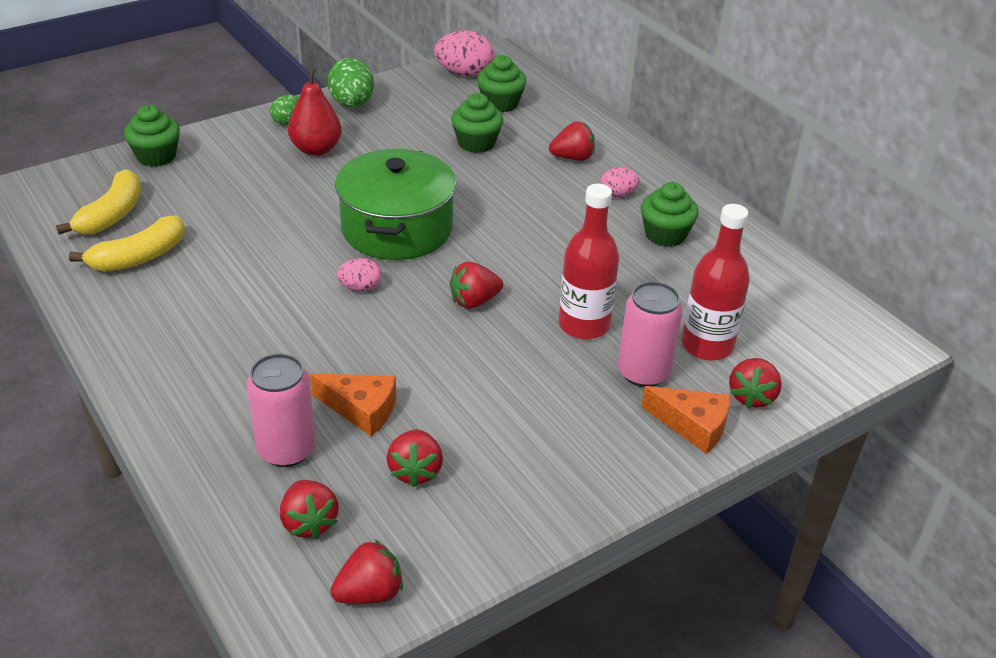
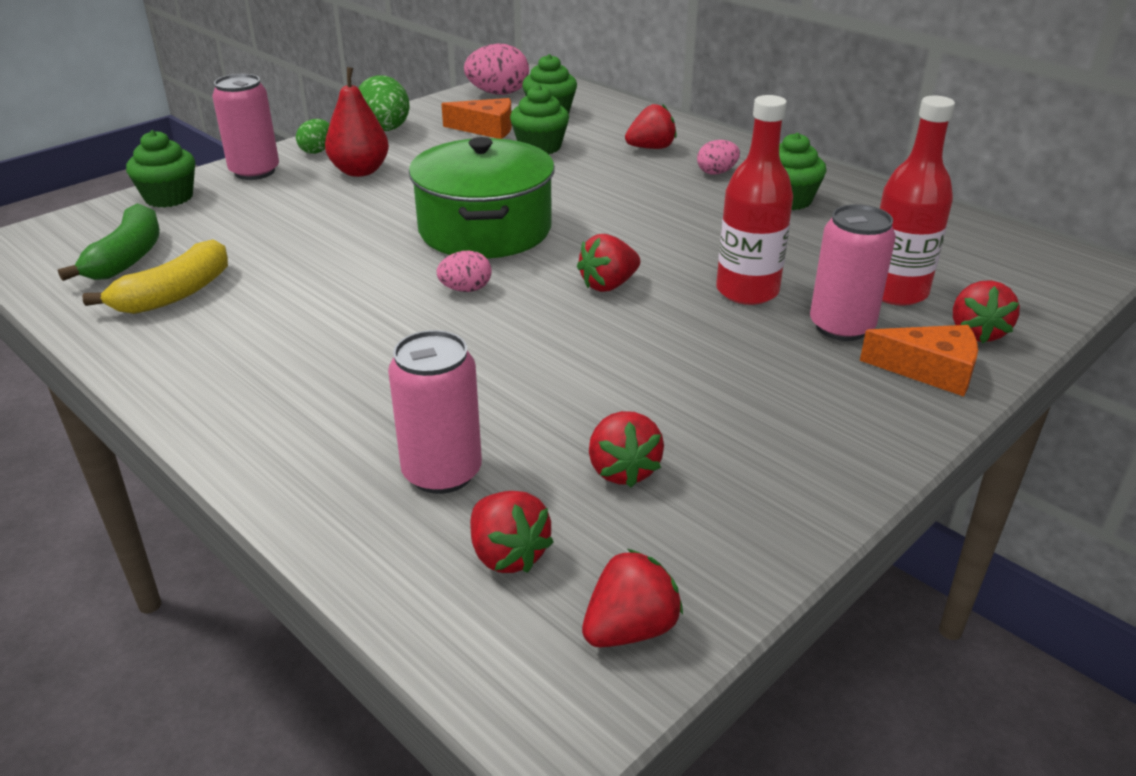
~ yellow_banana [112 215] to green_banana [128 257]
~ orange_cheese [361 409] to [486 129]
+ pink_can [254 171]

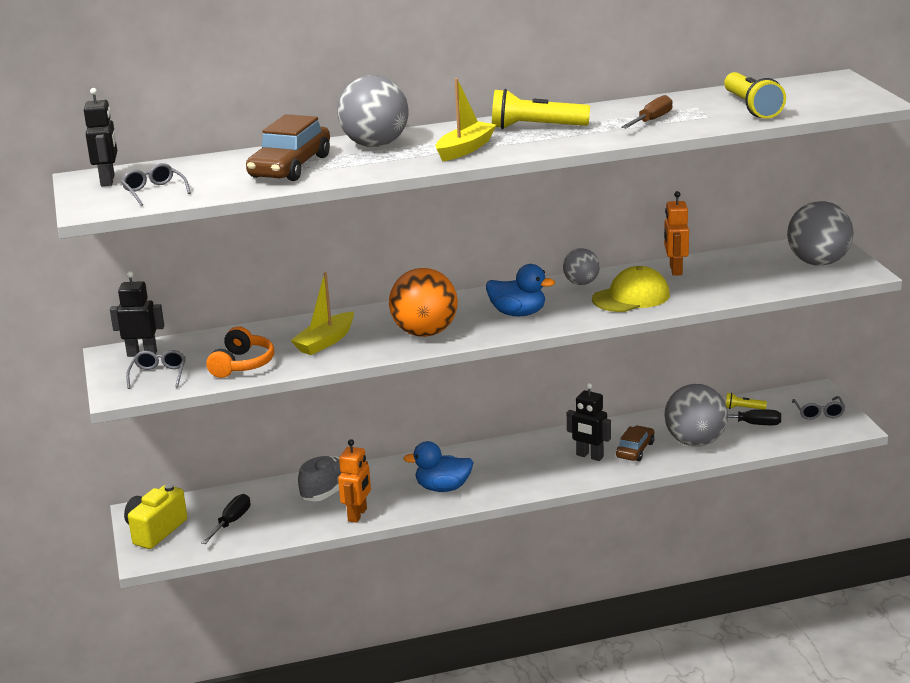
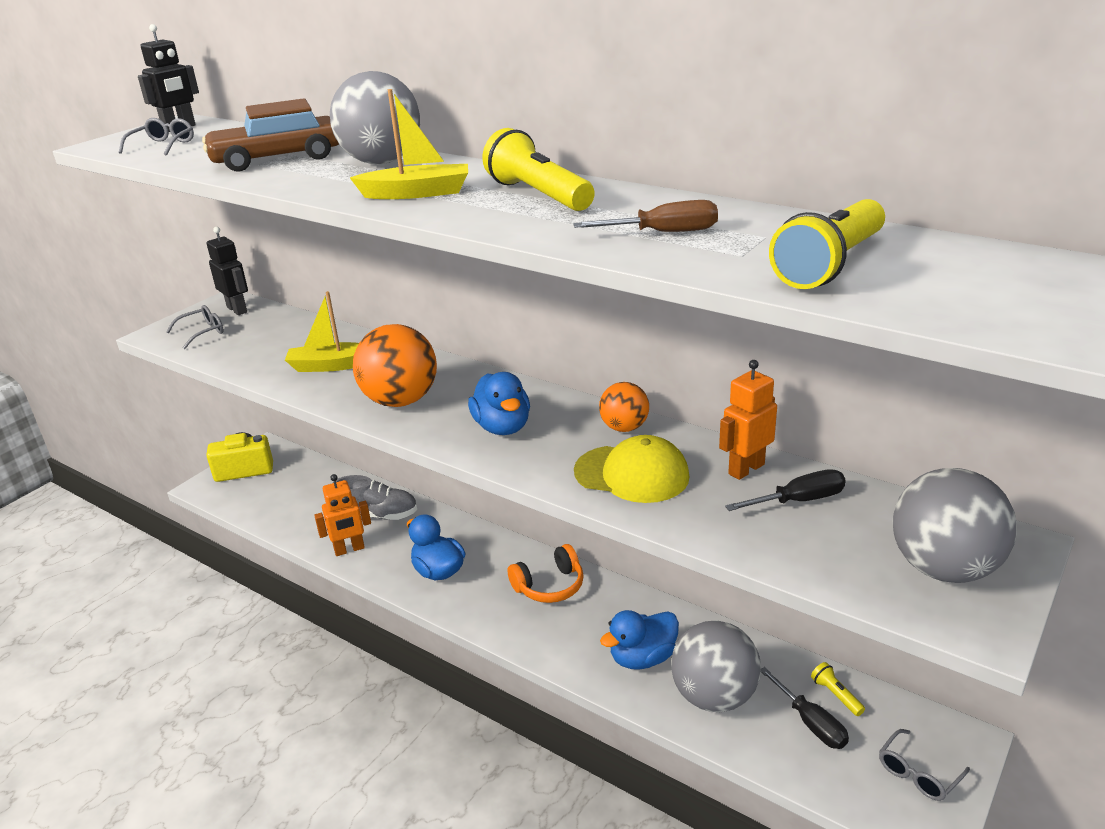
~ black_screwdriver [231 522] to [798 501]
~ orange_headphones [242 364] to [549 586]
~ grey_ball [581 283] to orange_ball [624 428]
- black_robot [589 456]
~ brown_car [635 450] to blue_duck [642 658]

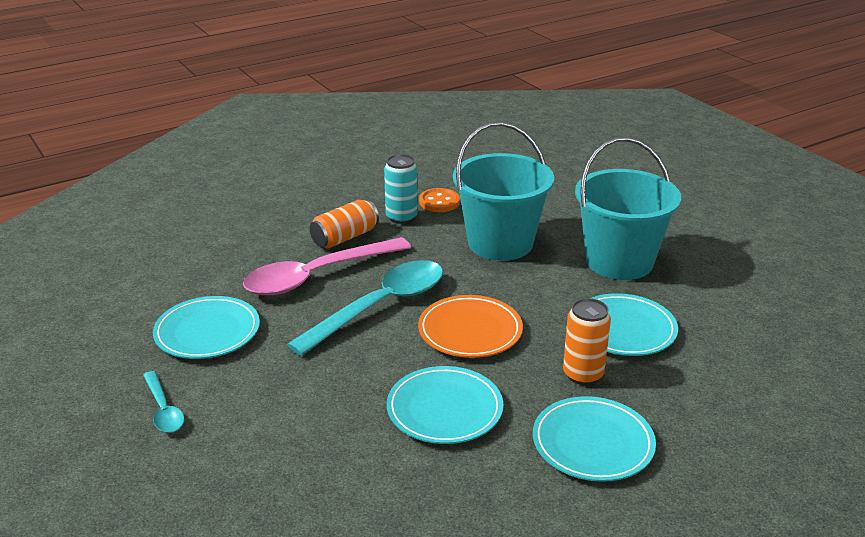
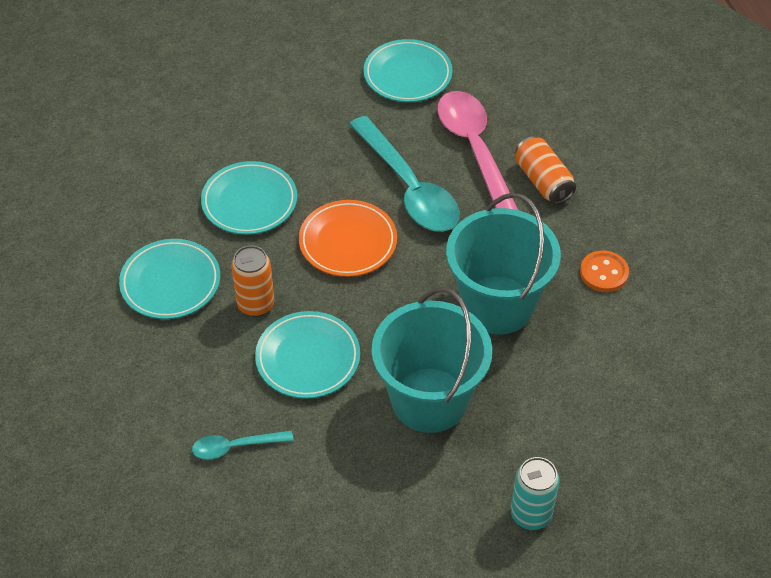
~ turquoise_spoon [163 410] to [235 447]
~ turquoise_can [401 217] to [531 514]

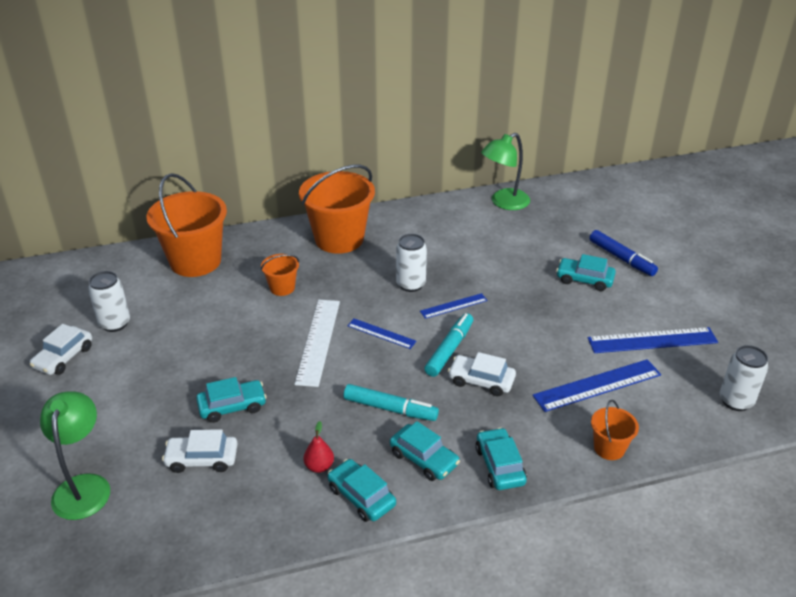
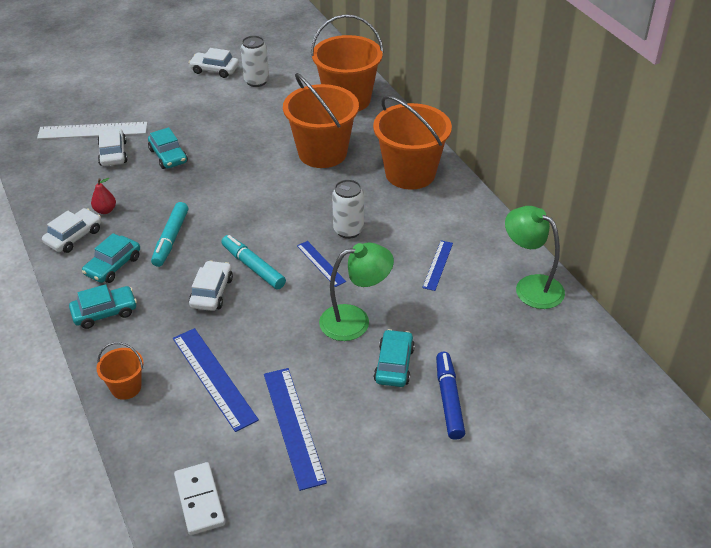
~ green_lamp [84 486] to [355 320]
~ orange_bucket [282 288] = [322 153] x2.11
~ white_ruler [318 341] to [92 131]
~ turquoise_car [361 496] to white_car [74 236]
~ blue_ruler [381 333] to [438 265]
~ turquoise_marker [449 350] = [253 267] 150 degrees counterclockwise
~ blue_marker [621 258] = [449 400] 135 degrees clockwise
~ white_can [736 401] to white_domino [199 500]

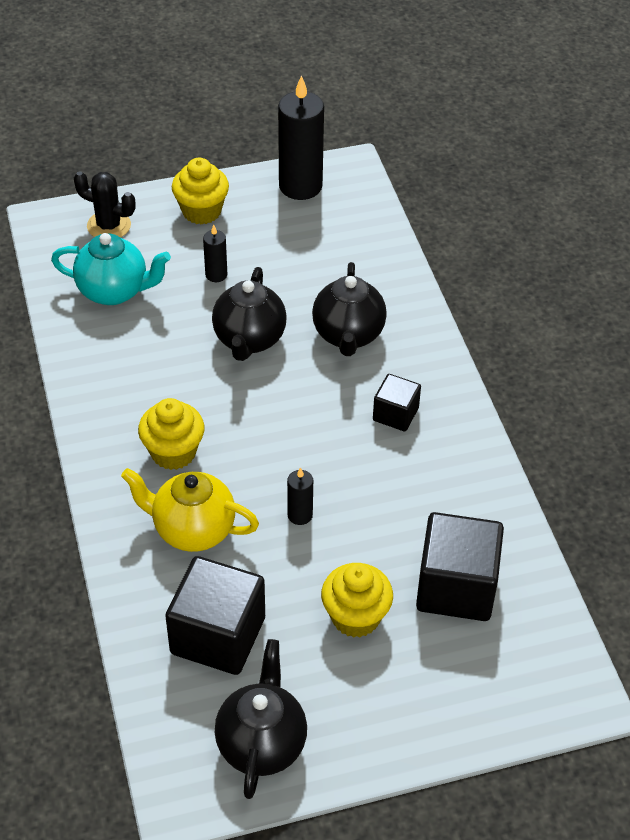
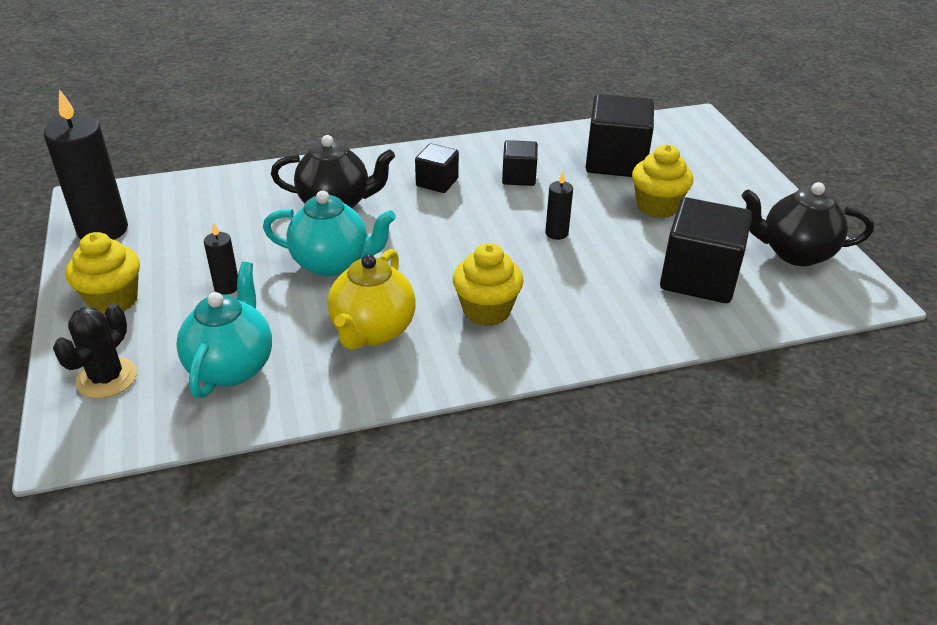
~ yellow_teapot [192 530] to [372 331]
~ black_teapot [249 340] to turquoise_teapot [332 263]
+ black_cube [519 177]

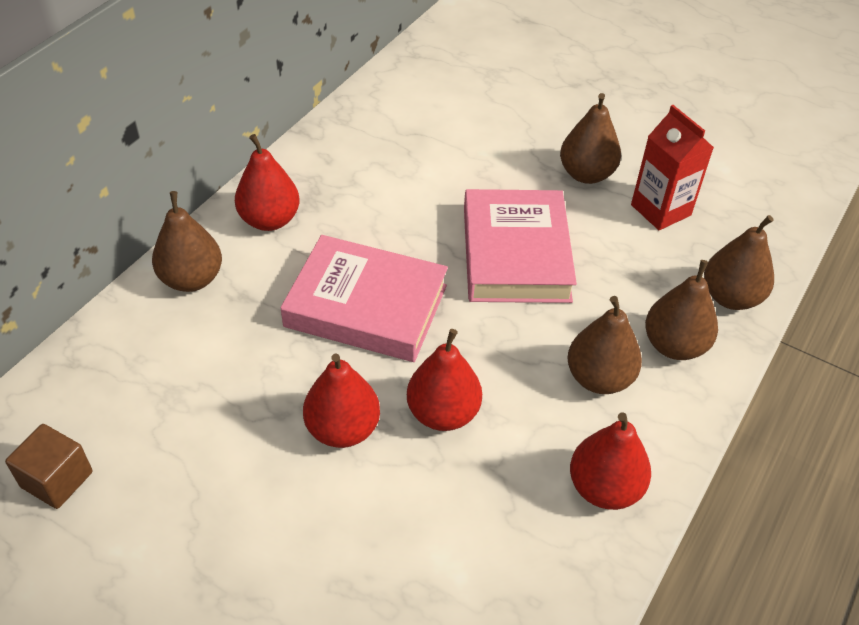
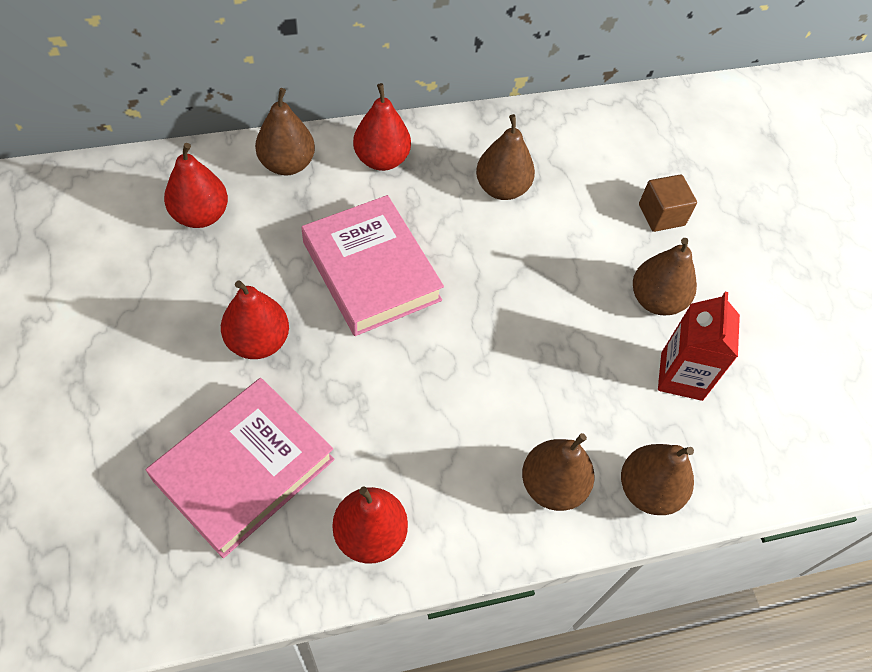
~ brown_cube [57 479] to [661 215]
~ red_pear [443 413] to [200 215]
~ pink_book [516 254] to [244 470]
~ brown_pear [599 378] to [502 188]

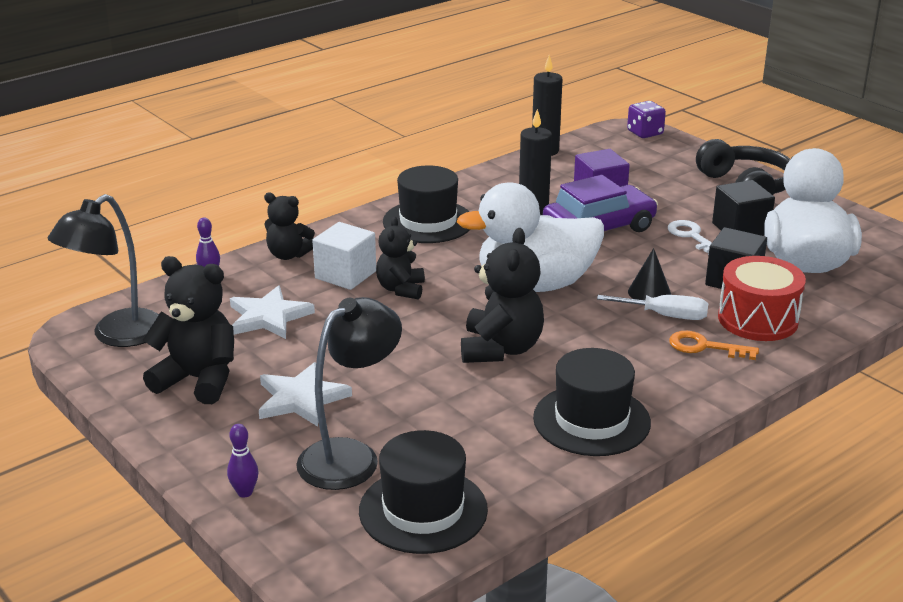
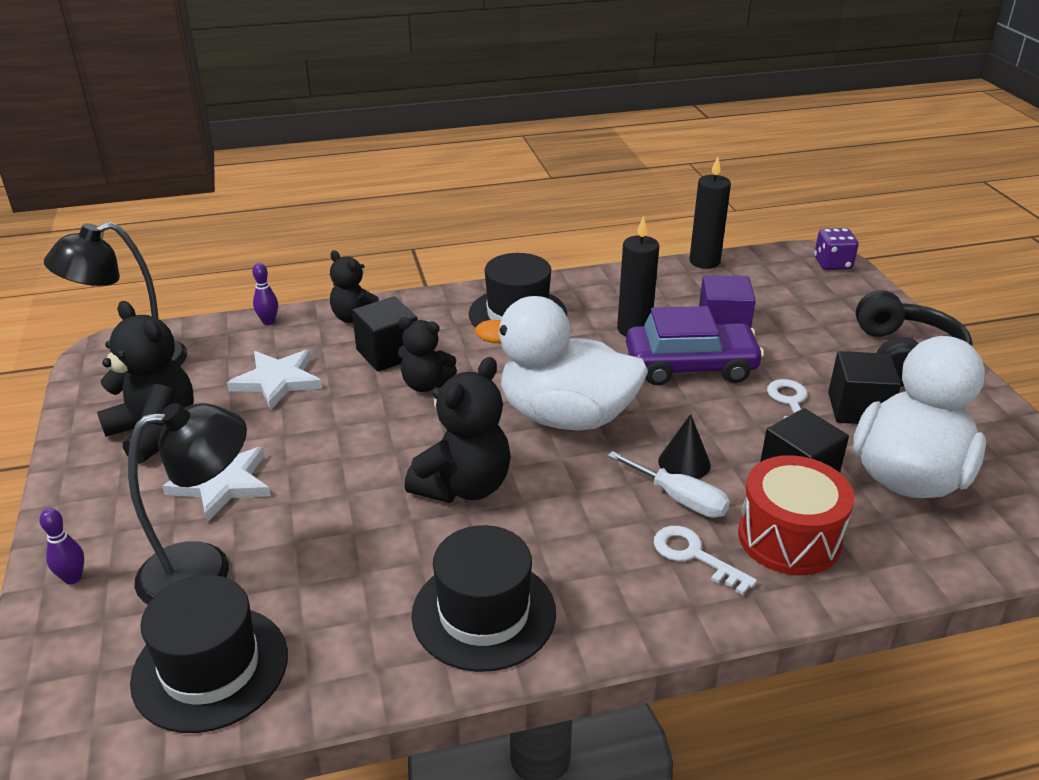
~ white_cube [345 275] to black_cube [388 353]
~ black_teddy_bear [401 289] = [426 384] 105 degrees counterclockwise
~ orange_key [705 347] to white_key [694 556]

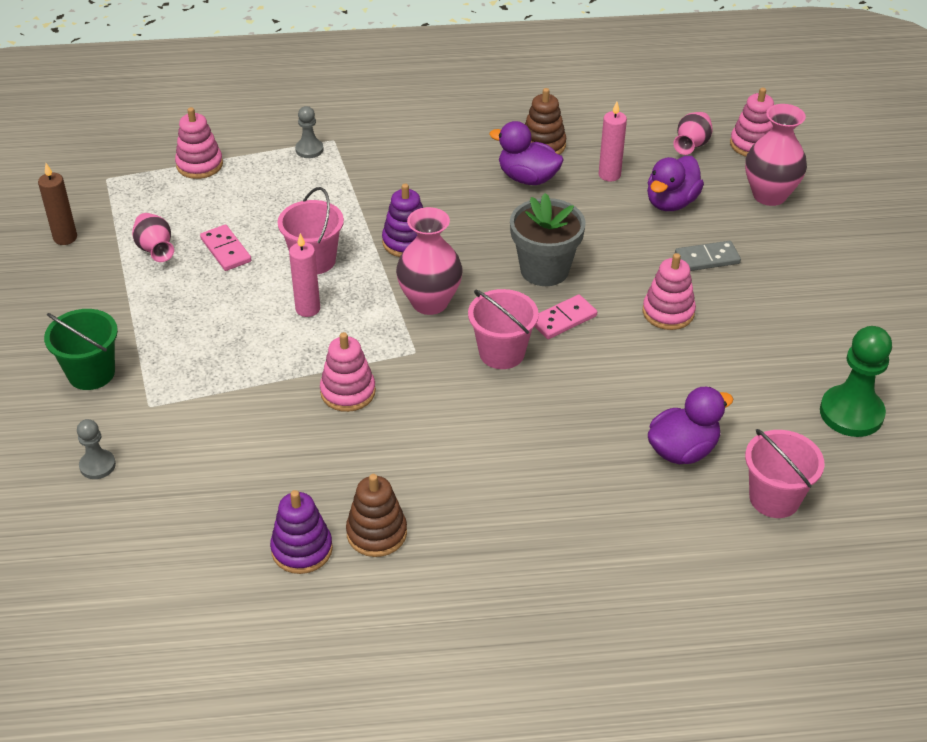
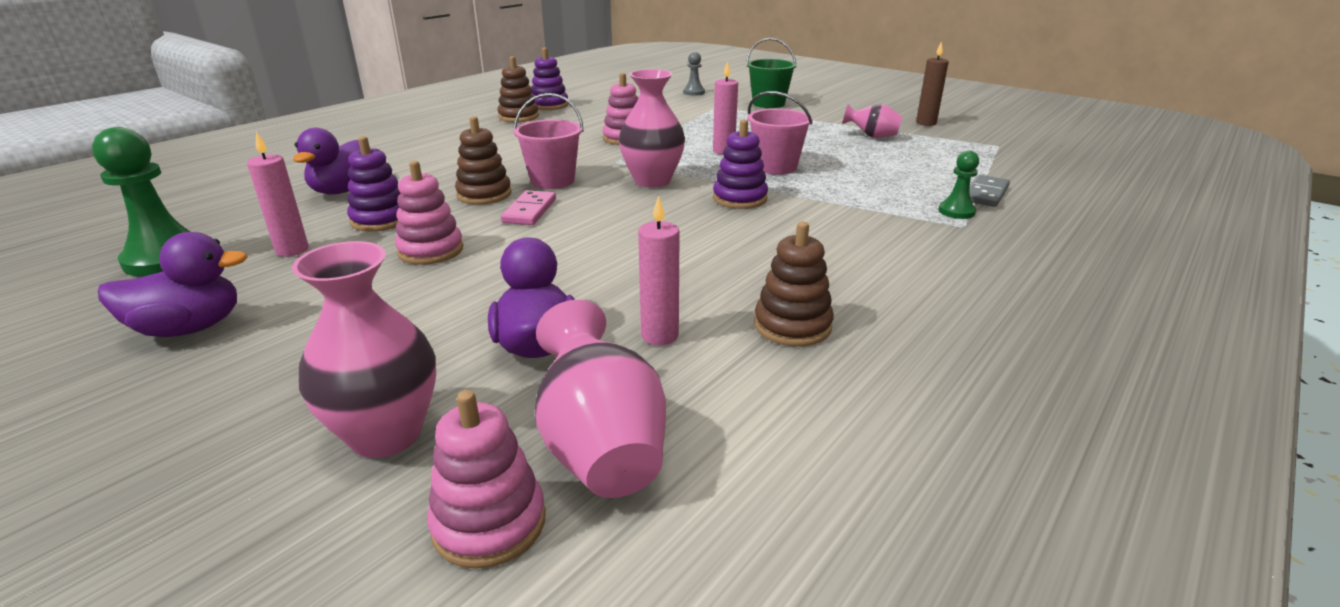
- pink_stacking_toy [199 165]
- pink_domino [226 250]
~ grey_pawn [309 149] to green_pawn [956 211]
~ purple_duck [527 178] to [189 328]
- grey_flower_pot [544 270]
~ pink_vase [691 145] = [601 447] x1.64
~ grey_domino [707 259] to [985 194]
- pink_bucket [774 498]
+ pink_candle [292 250]
+ purple_stacking_toy [381 220]
+ brown_stacking_toy [484 194]

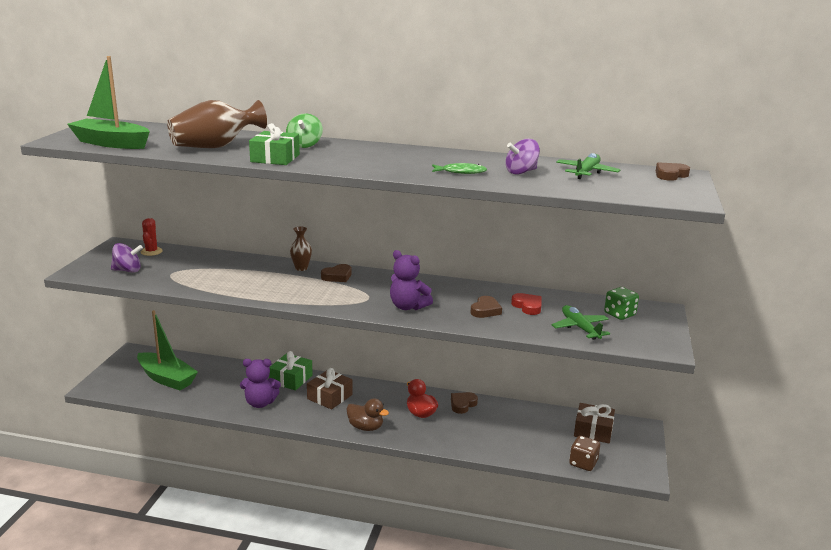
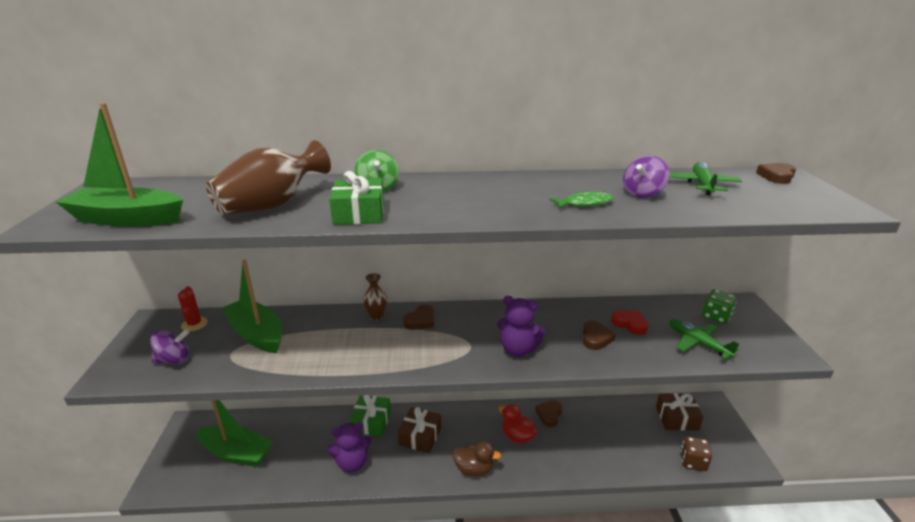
+ green_boat [257 334]

